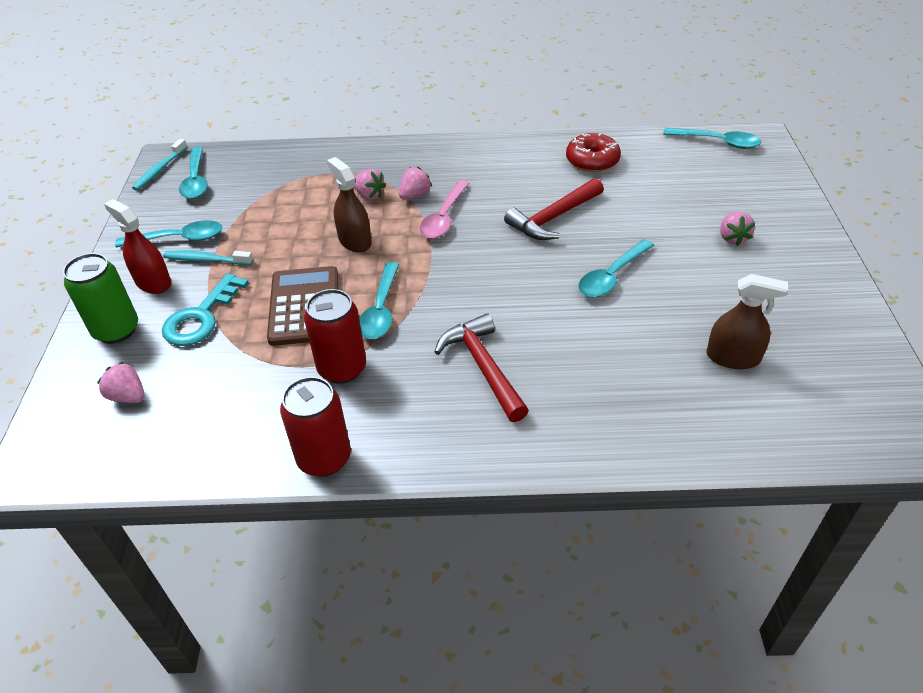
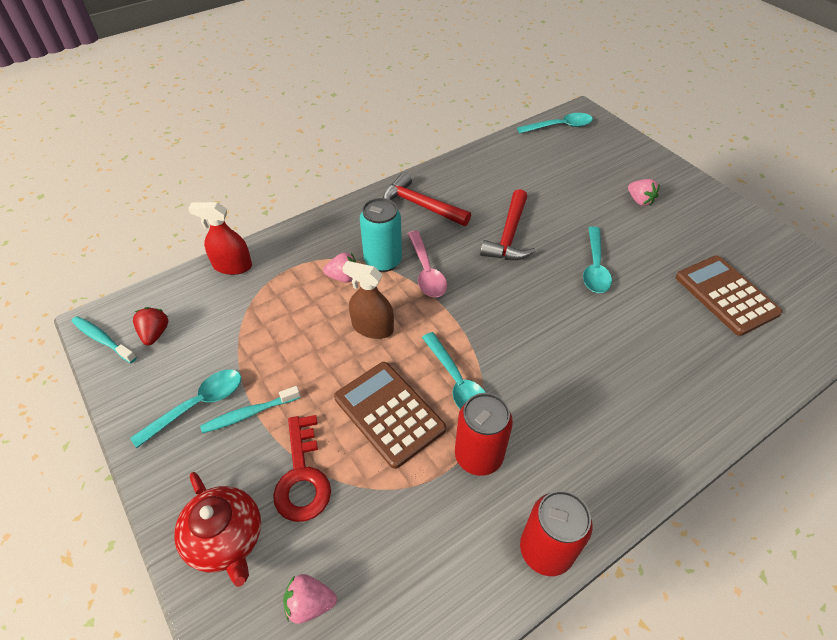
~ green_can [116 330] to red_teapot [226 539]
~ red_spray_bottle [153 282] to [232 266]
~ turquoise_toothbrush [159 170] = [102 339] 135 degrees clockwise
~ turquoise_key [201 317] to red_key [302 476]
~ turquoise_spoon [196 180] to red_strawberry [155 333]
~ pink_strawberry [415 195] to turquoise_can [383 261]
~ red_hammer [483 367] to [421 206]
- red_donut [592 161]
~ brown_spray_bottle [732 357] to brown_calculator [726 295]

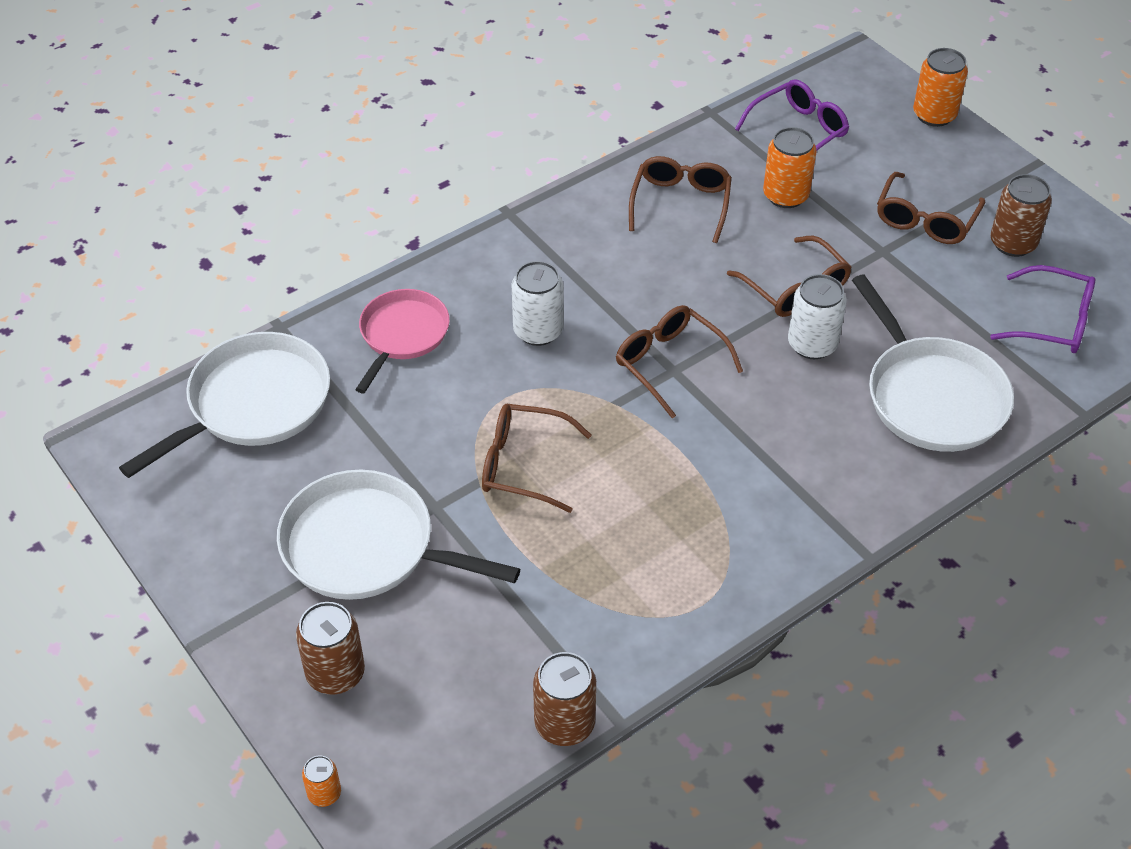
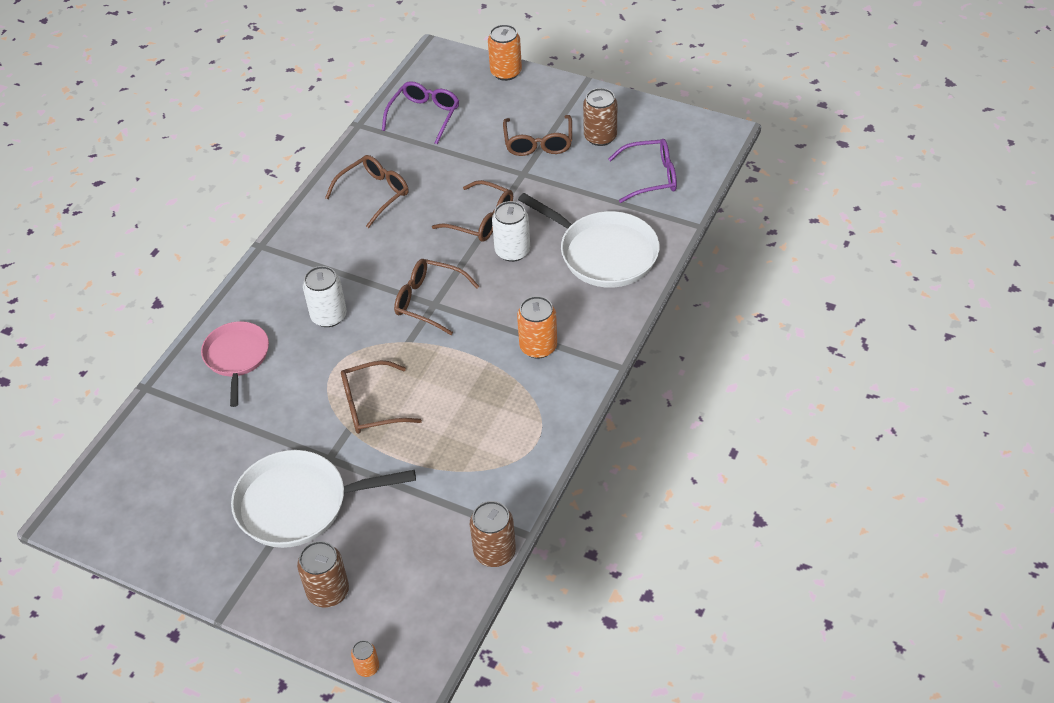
- white_pan [253 403]
~ brown_glasses [680 203] = [374 194] 60 degrees clockwise
~ orange_can [785 195] to [538 347]

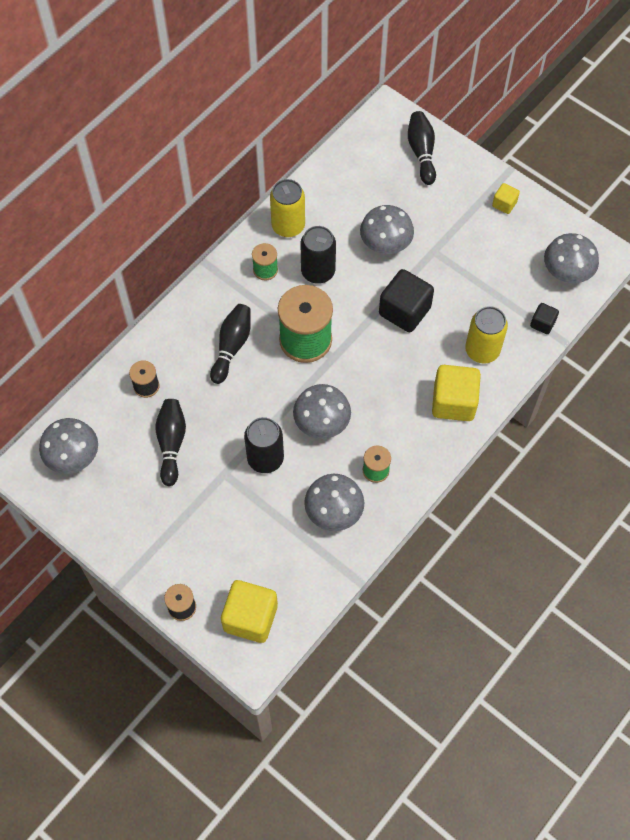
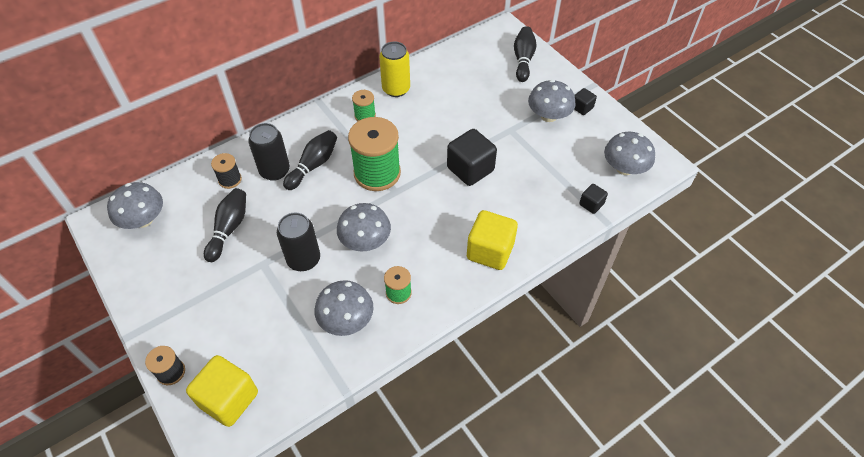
~ black_can [318 271] to [275 171]
~ grey_mushroom [385 243] to [548 116]
- yellow_can [482 350]
~ yellow_cube [504 204] to black_cube [582 108]

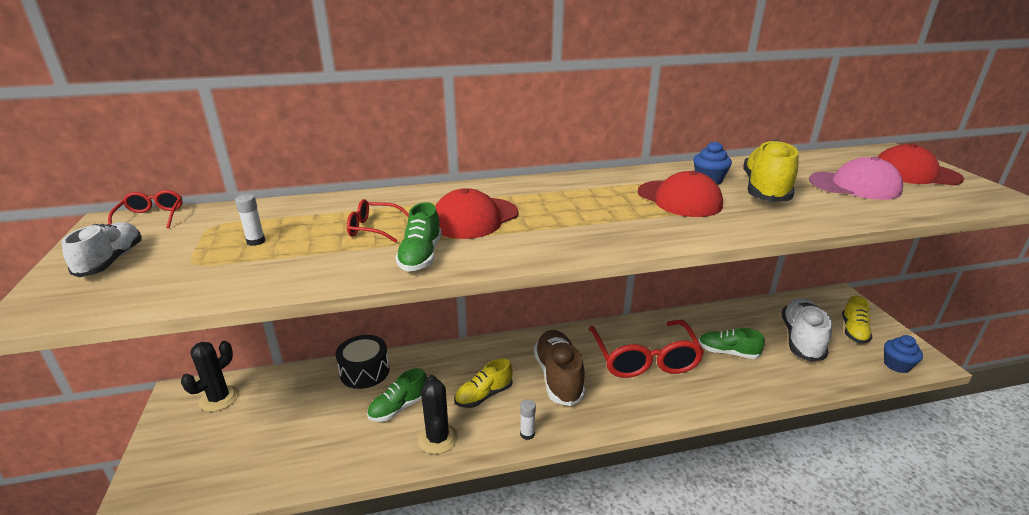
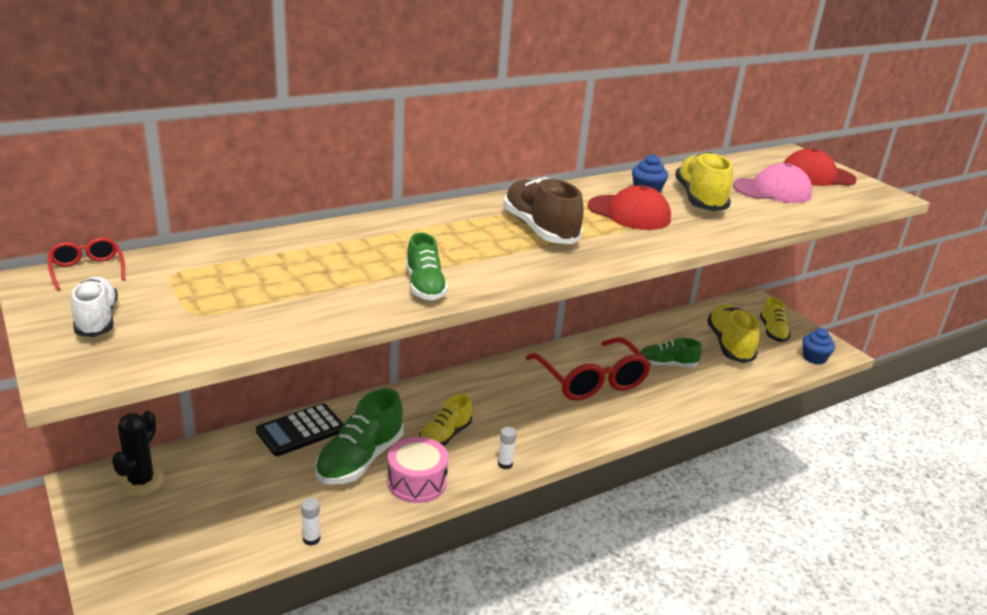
~ white_glue_stick [256 241] to [311 539]
~ black_drum [365 371] to black_calculator [301 430]
- red_glasses [373 228]
~ green_shoe [399 407] = [360 460] x1.59
~ black_cactus [438 439] to pink_drum [417 482]
- red_cap [475 218]
~ brown_shoe [558 377] to [540 229]
~ white_shoe [801 339] to yellow_shoe [729 345]

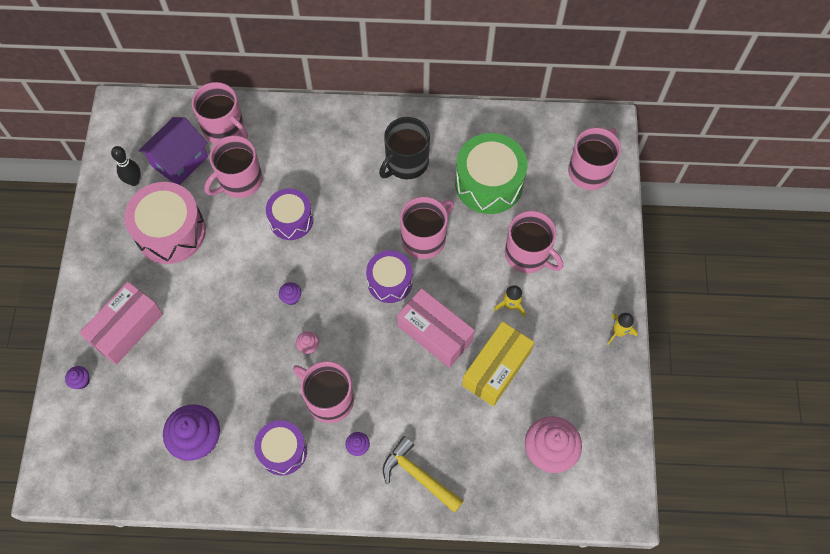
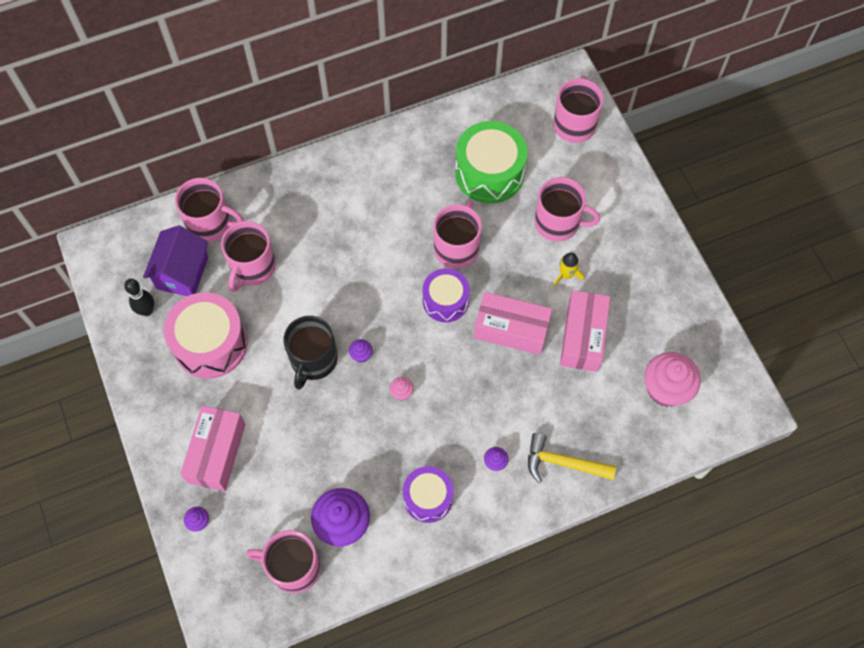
- purple_drum [291 220]
~ pink_mug [329 399] to [293 567]
~ black_mug [406 162] to [313 360]
~ yellow_box [496 368] to pink_box [582 337]
- yellow_rocket [618 332]

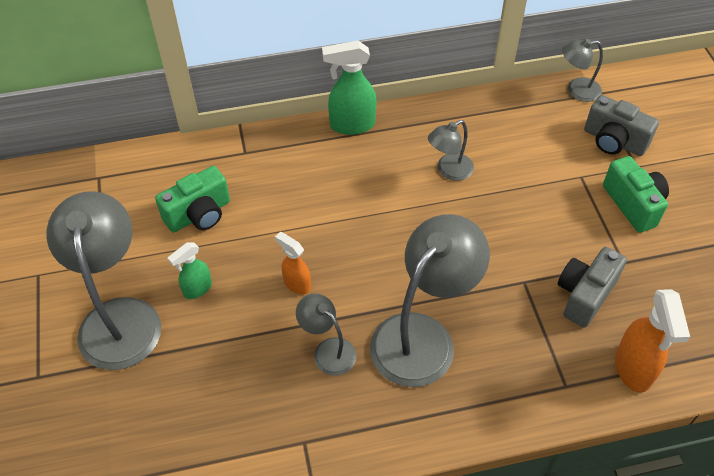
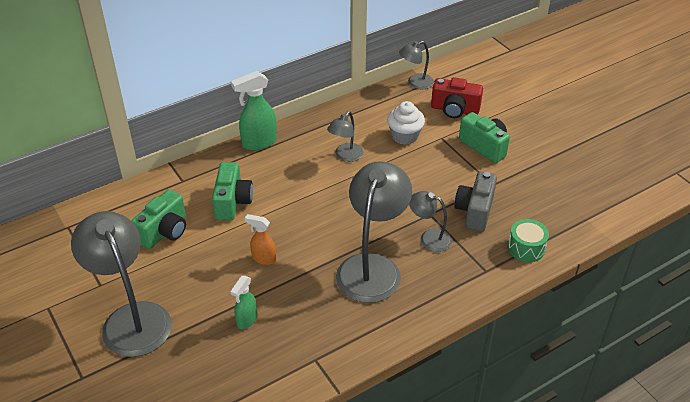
~ green_spray_bottle [197 289] to [246 320]
~ grey_lamp [328 350] to [429 238]
~ grey_camera [613 141] to red_camera [454 110]
~ orange_spray_bottle [633 369] to green_drum [526 248]
+ green_camera [232 202]
+ white_cupcake [404 136]

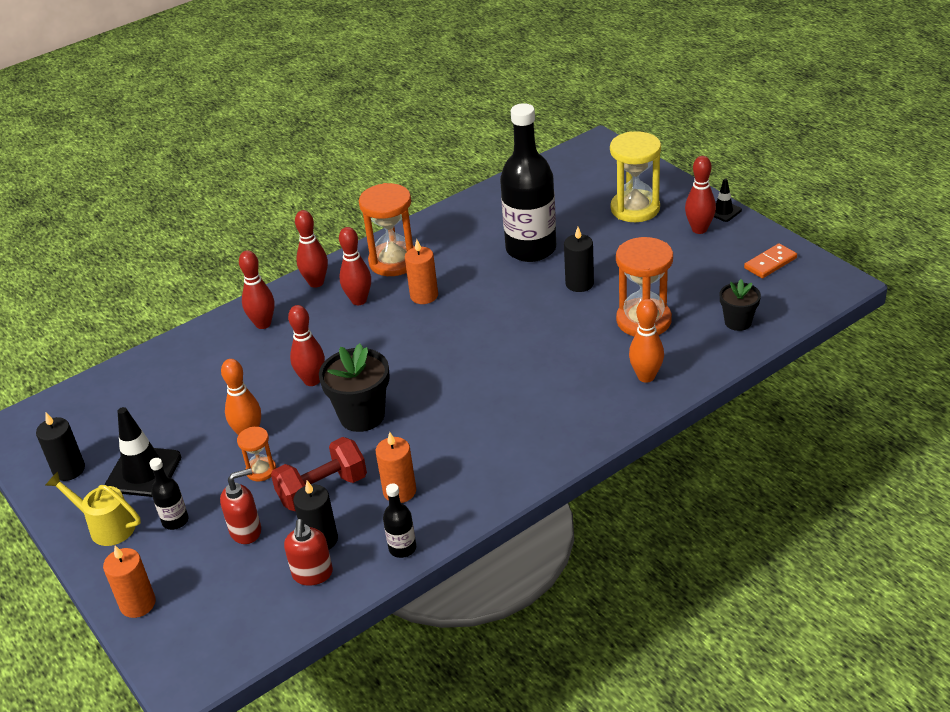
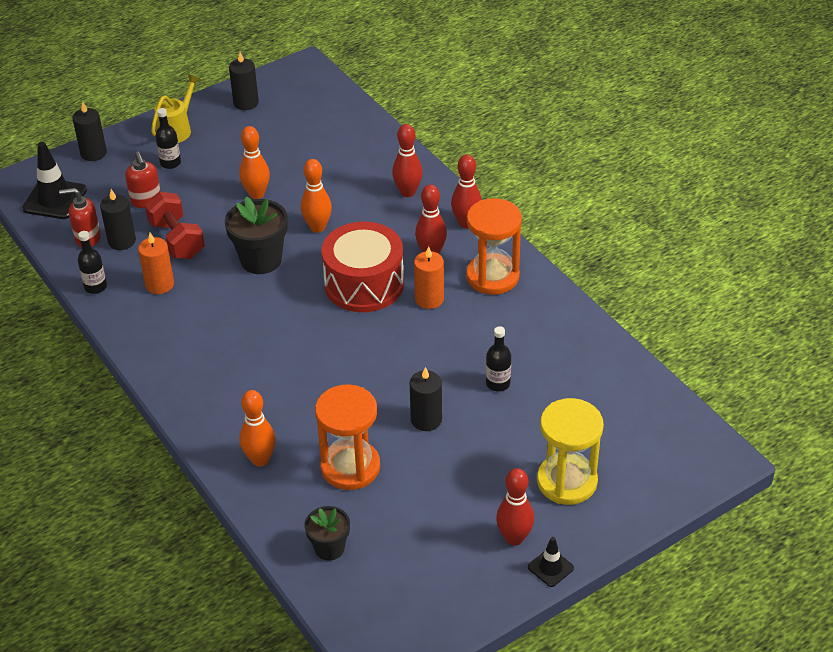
~ orange_candle [138 604] to black_candle [93 153]
~ black_traffic_cone [143 472] to [55 199]
- orange_hourglass [261 470]
~ red_bowling_pin [312 380] to orange_bowling_pin [317 227]
~ black_bottle [531 249] = [498 383] x0.43
- orange_domino [770 263]
+ red_drum [364 284]

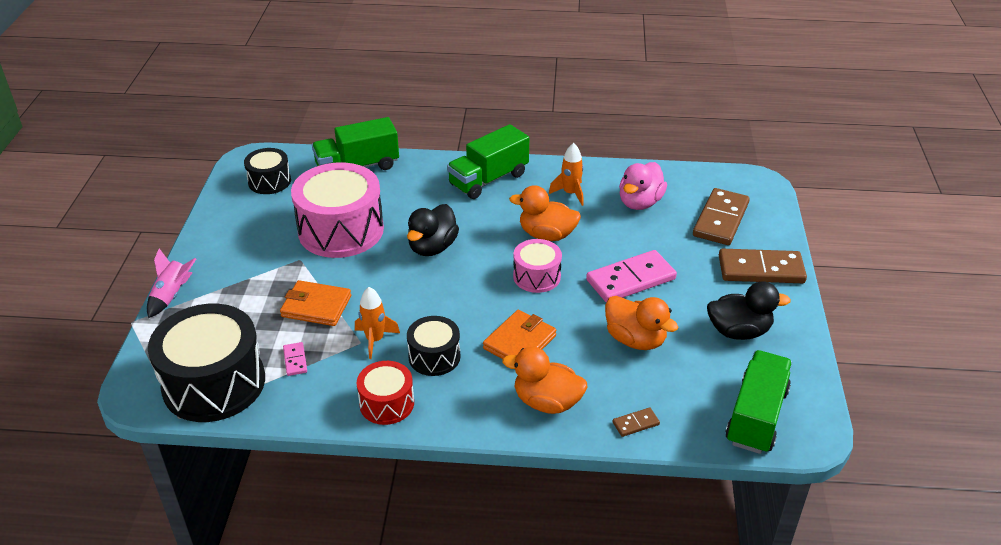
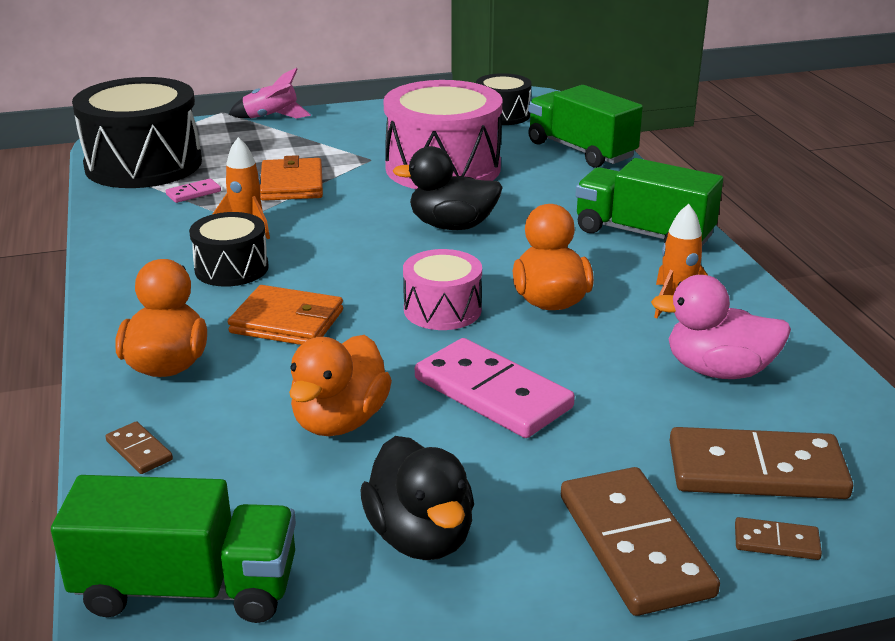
- red_drum [387 403]
+ brown_domino [776 542]

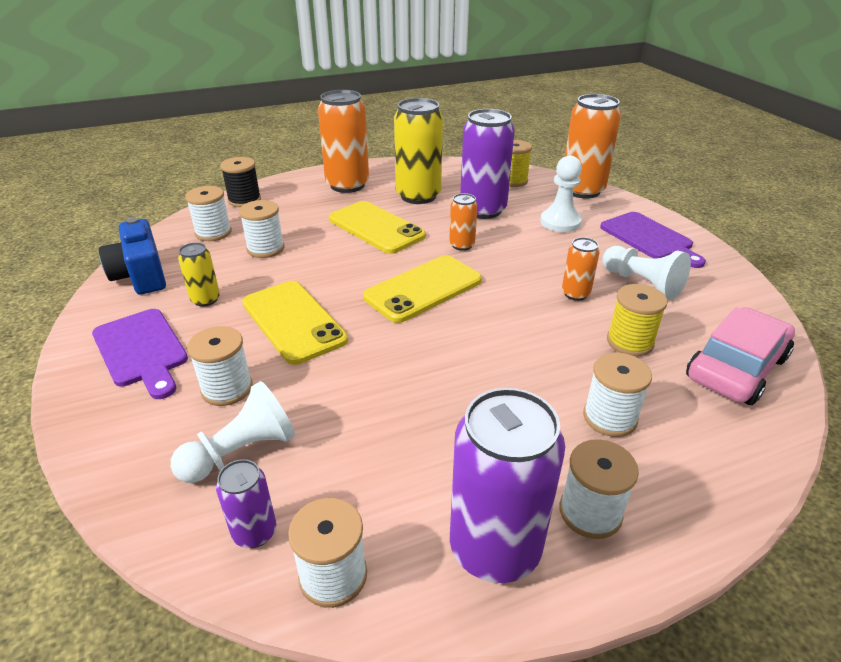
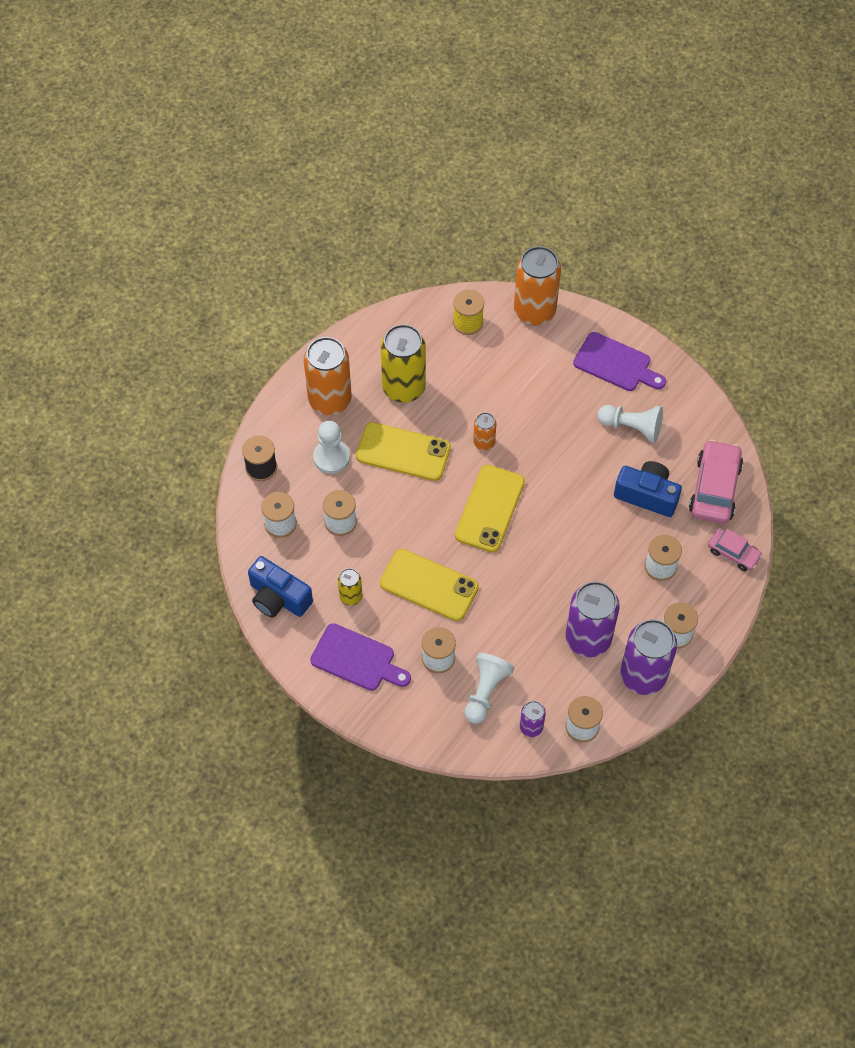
~ purple_can [483 210] to [588 639]
~ white_pawn [560 222] to [331 457]
- orange_can [575 294]
~ yellow_spool [630 342] to blue_camera [647 495]
+ pink_car [733 553]

